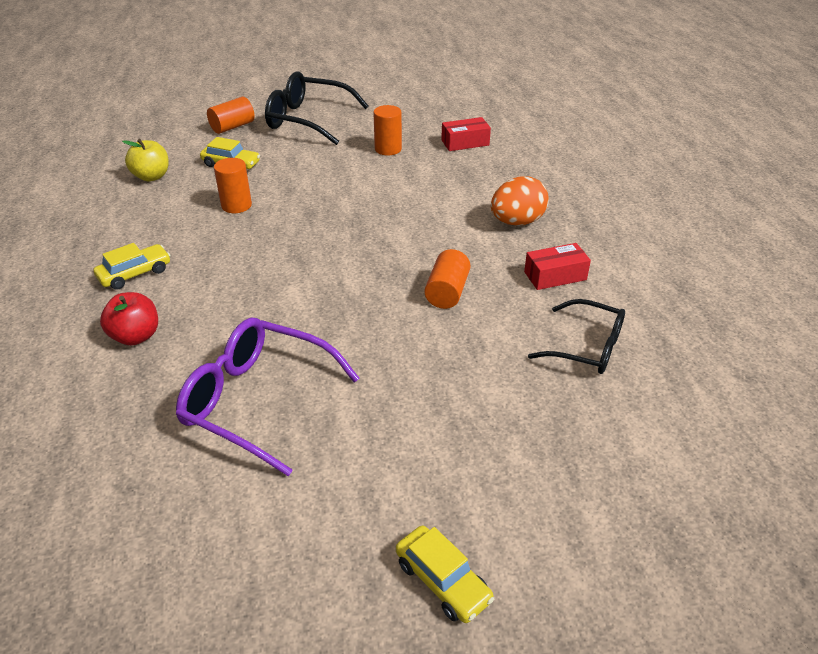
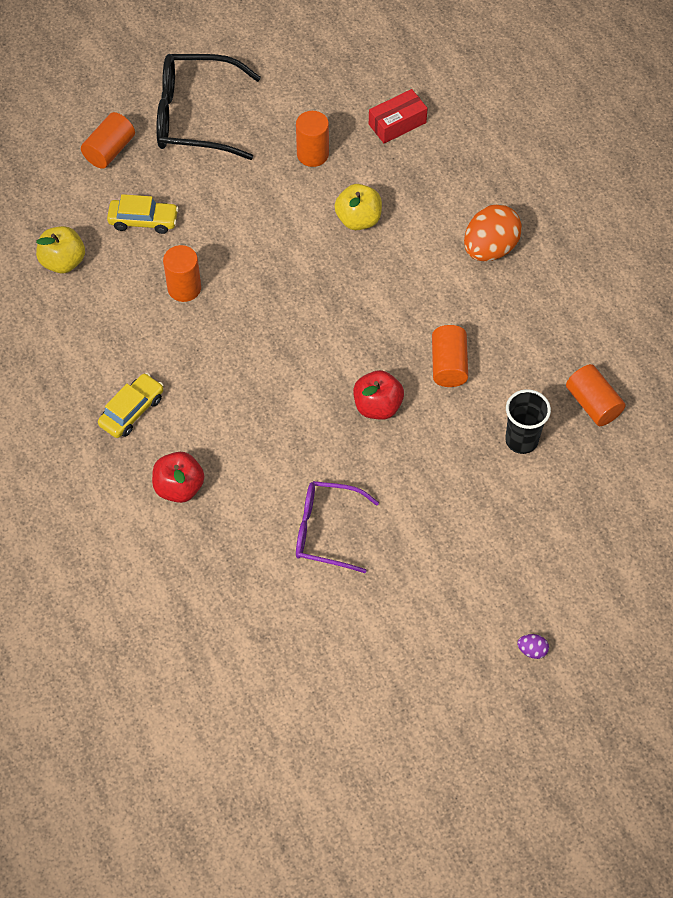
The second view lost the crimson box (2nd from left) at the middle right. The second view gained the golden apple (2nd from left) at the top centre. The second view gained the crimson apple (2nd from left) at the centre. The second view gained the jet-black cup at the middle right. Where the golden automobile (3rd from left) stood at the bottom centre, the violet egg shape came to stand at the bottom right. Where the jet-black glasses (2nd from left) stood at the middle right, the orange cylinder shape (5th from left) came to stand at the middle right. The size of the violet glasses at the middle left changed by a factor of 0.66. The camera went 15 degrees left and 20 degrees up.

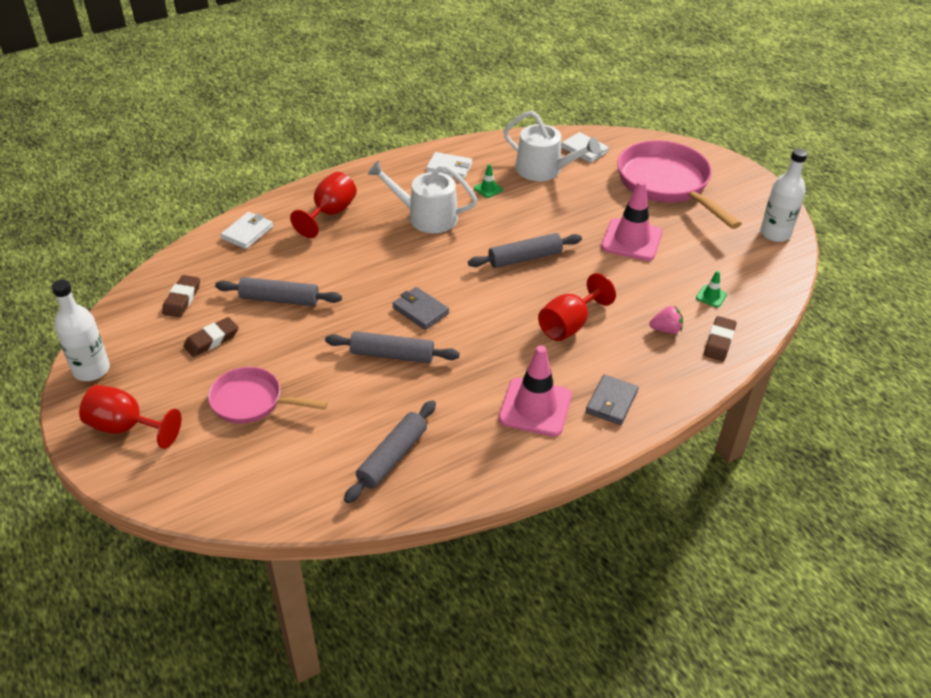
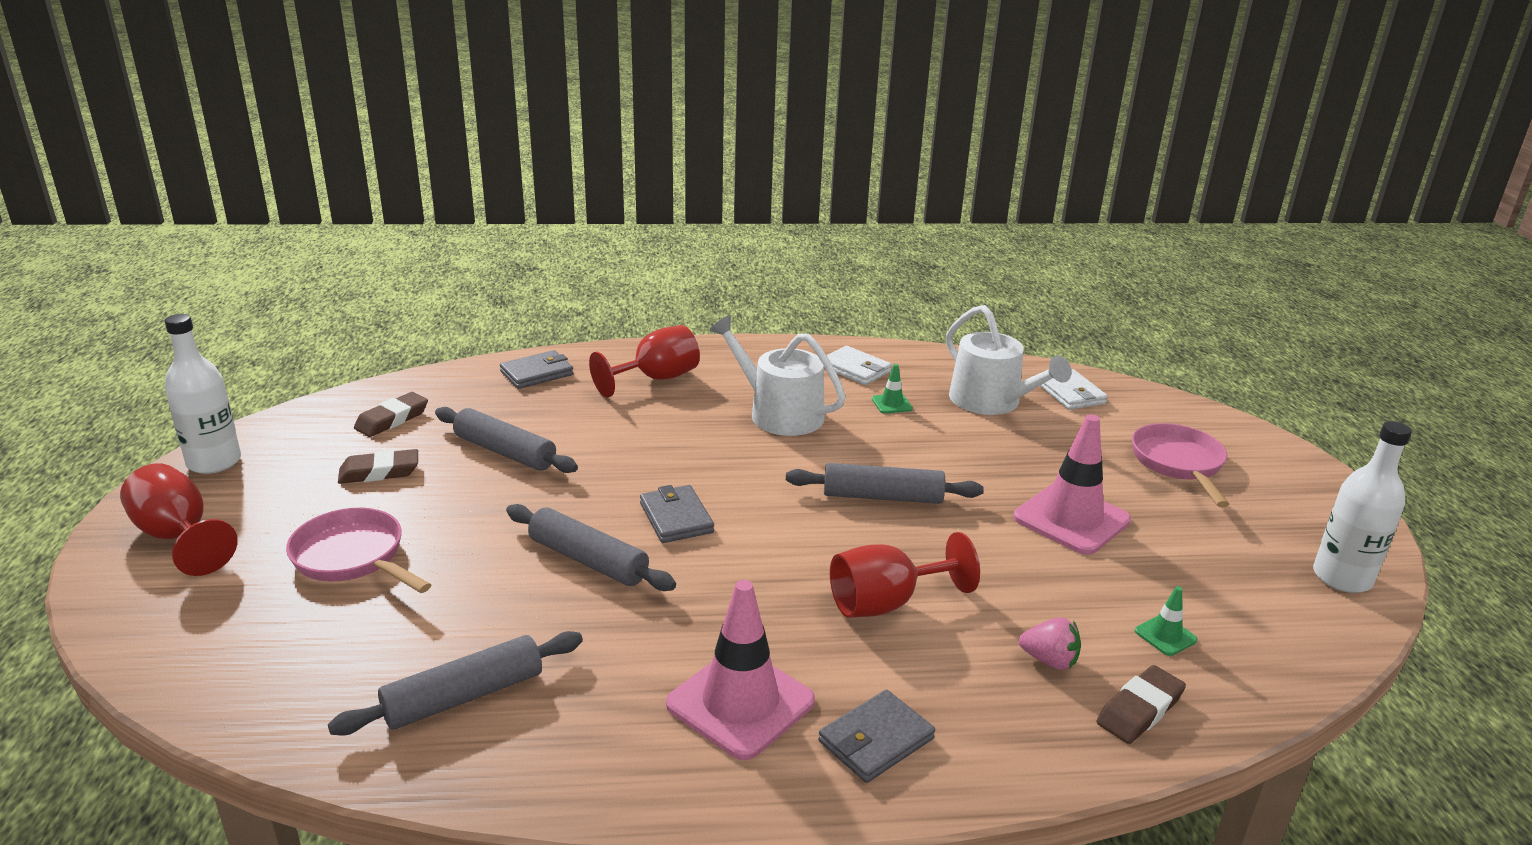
What was the white wallet (1st from left) at the top left turned into the gray wallet (1st from left) at the centre. The size of the pink skillet (2nd from left) at the top right changed by a factor of 0.59. The camera went 25 degrees right and 15 degrees down.

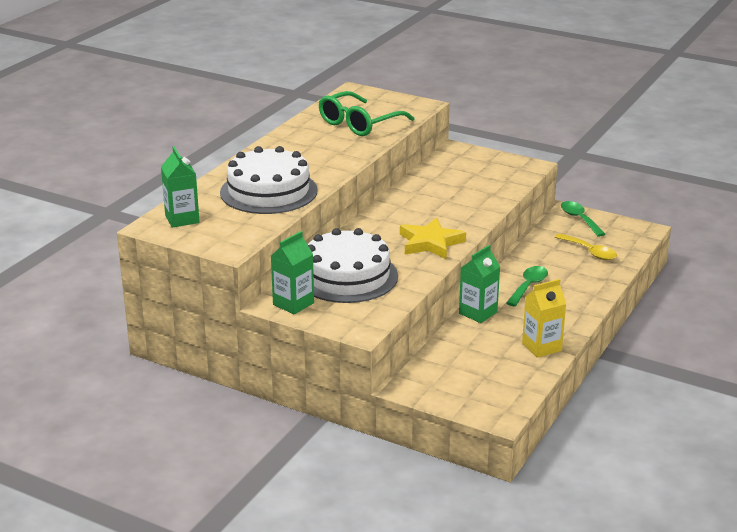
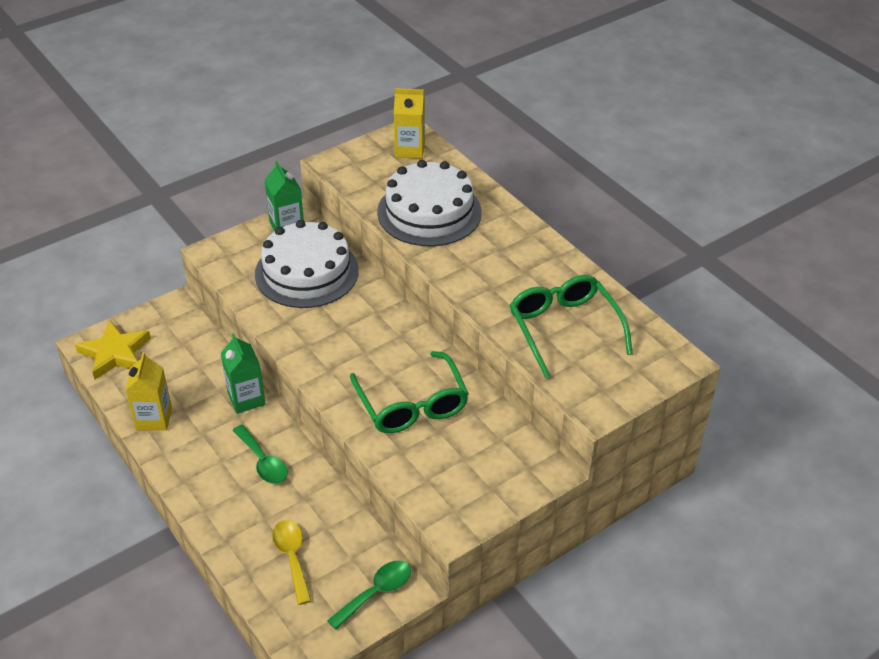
The second view gained the green glasses (1st from left) at the centre. The golden star shape ended up elsewhere, having gone from the centre to the middle left. What was the green carton (1st from left) at the middle left turned into the golden carton (2nd from left) at the top centre. The golden spoon at the middle right ended up facing another way, 90 degrees clockwise from before. The green spoon (2nd from left) at the middle right ended up facing another way, 45 degrees counterclockwise from before. The camera went 115 degrees right and 15 degrees up.

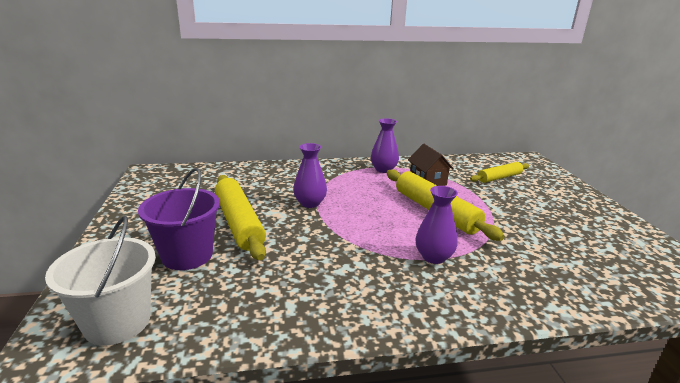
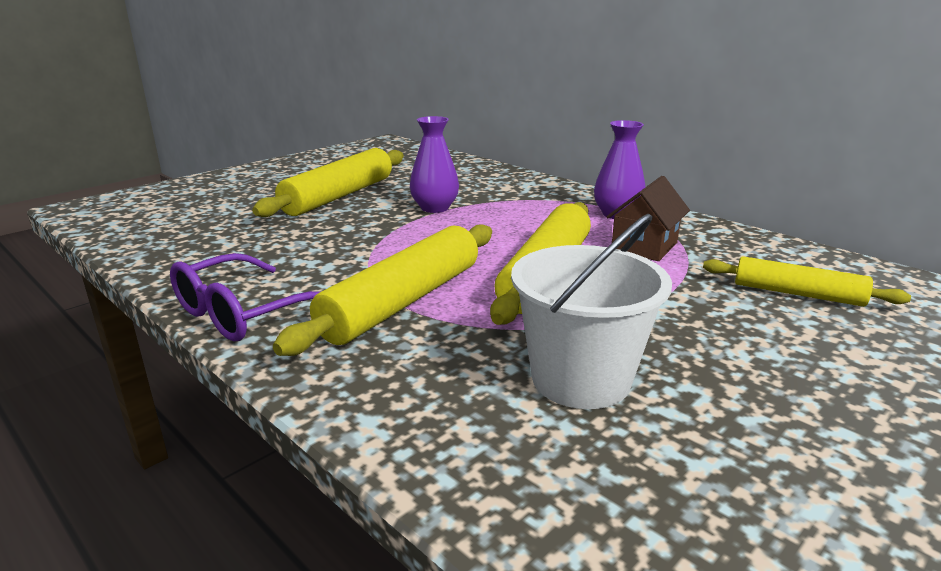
The second view lost the violet pail at the middle left. The second view gained the violet glasses at the middle left. The white pail ended up elsewhere, having gone from the bottom left to the centre. Where the violet flower vase (3rd from left) stood at the centre, the golden dough roller (2nd from left) came to stand at the centre. The camera went 55 degrees right and 0 degrees up.

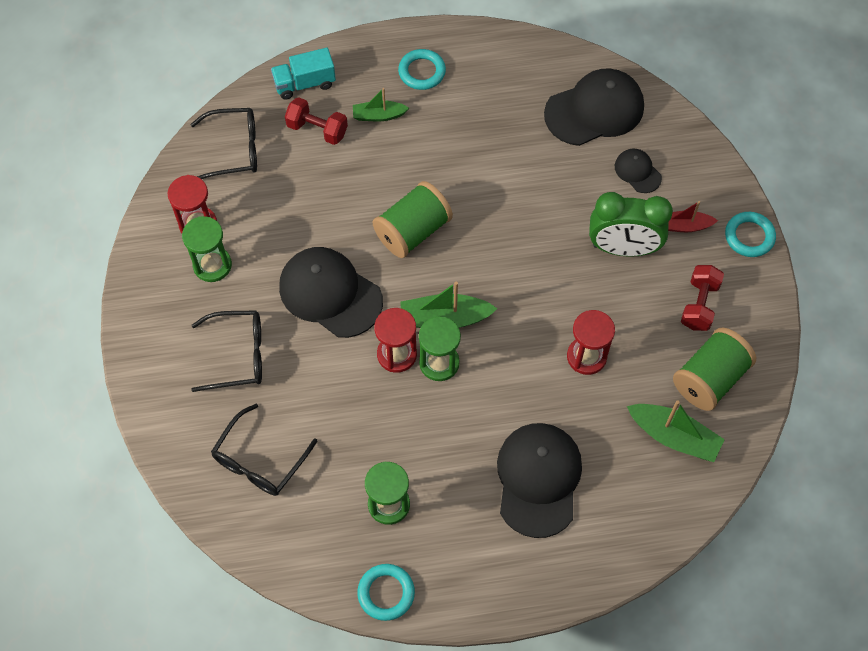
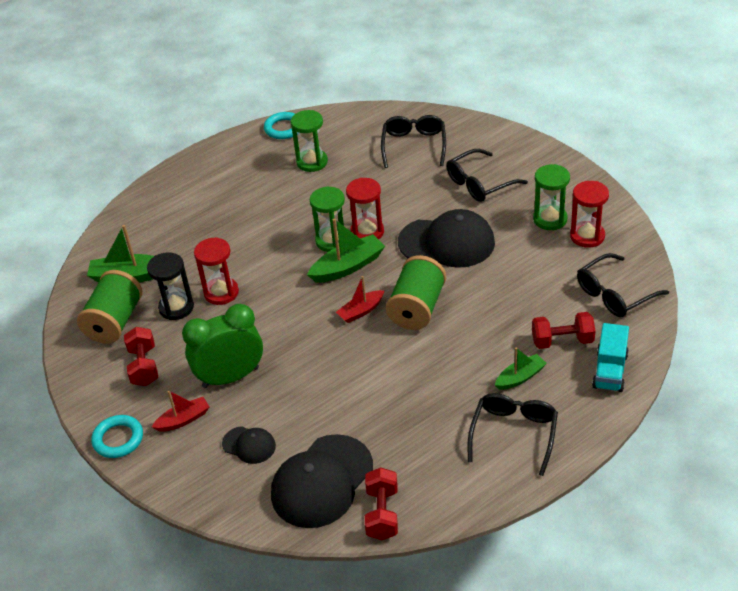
The second view lost the jet-black peaked cap (2nd from left) at the bottom centre. The second view gained the jet-black sand timer at the middle left. The second view gained the crimson toy boat (2nd from left) at the centre. The second view gained the crimson hand weight (2nd from left) at the bottom centre. Where the aqua torus (2nd from left) stood at the top centre, the jet-black glasses (3rd from left) came to stand at the bottom right. The aqua truck at the top centre ended up facing another way, 150 degrees clockwise from before. The camera went 155 degrees right and 20 degrees down.

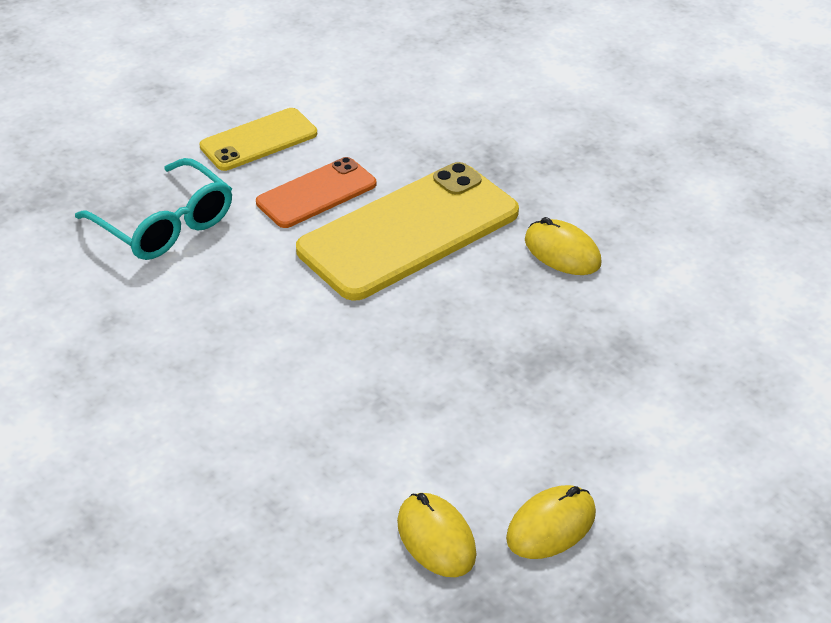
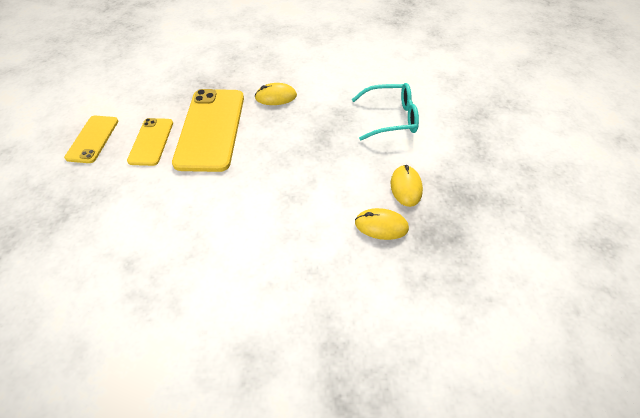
The aqua glasses ended up elsewhere, having gone from the middle left to the top centre. What was the orange mobile phone at the top centre turned into the golden mobile phone (2nd from left) at the middle left. The camera went 50 degrees left and 10 degrees up.

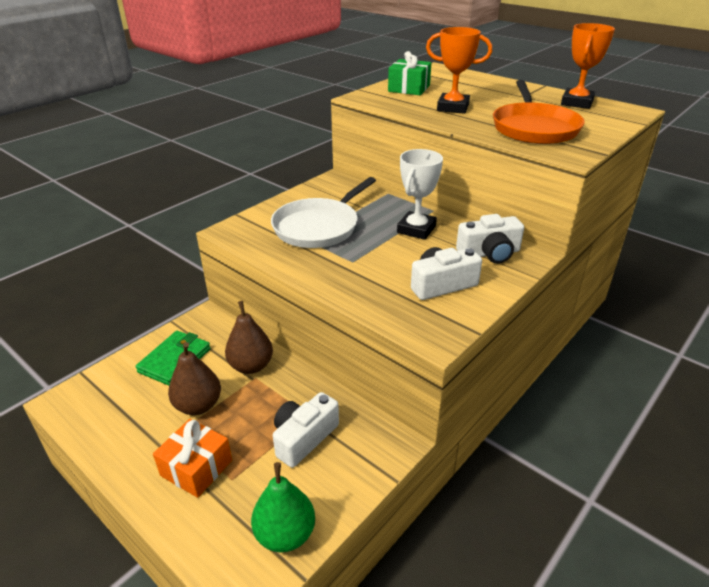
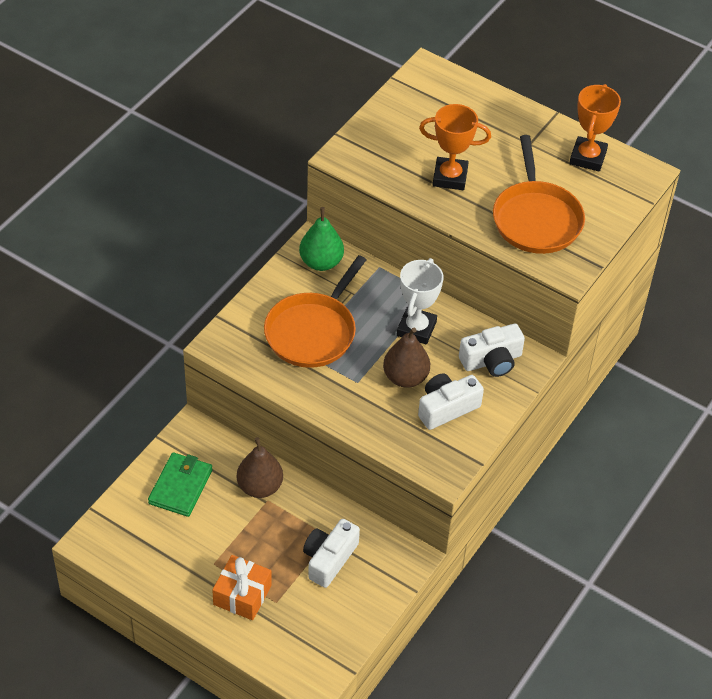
The second view lost the green present at the top centre. The dark brown toy pear (1st from left in the first image) ended up elsewhere, having gone from the middle left to the centre. The green toy pear ended up elsewhere, having gone from the bottom centre to the centre. What was the white skillet at the centre turned into the orange skillet (1st from left) at the centre. The camera went 10 degrees left and 15 degrees up.

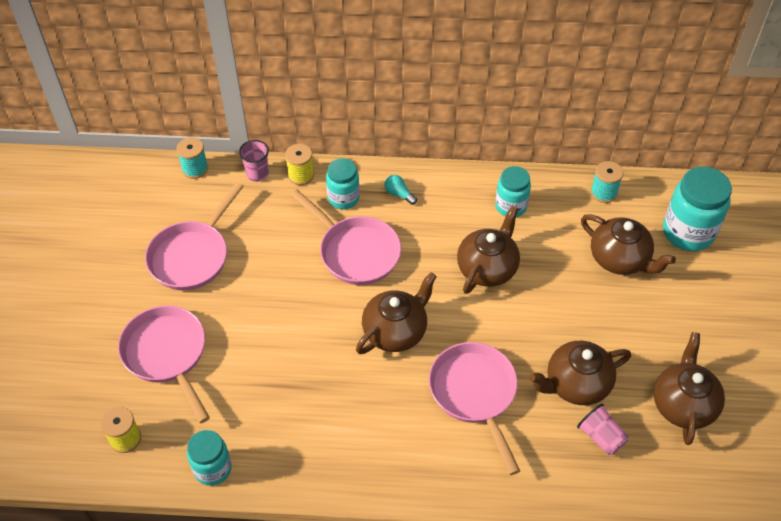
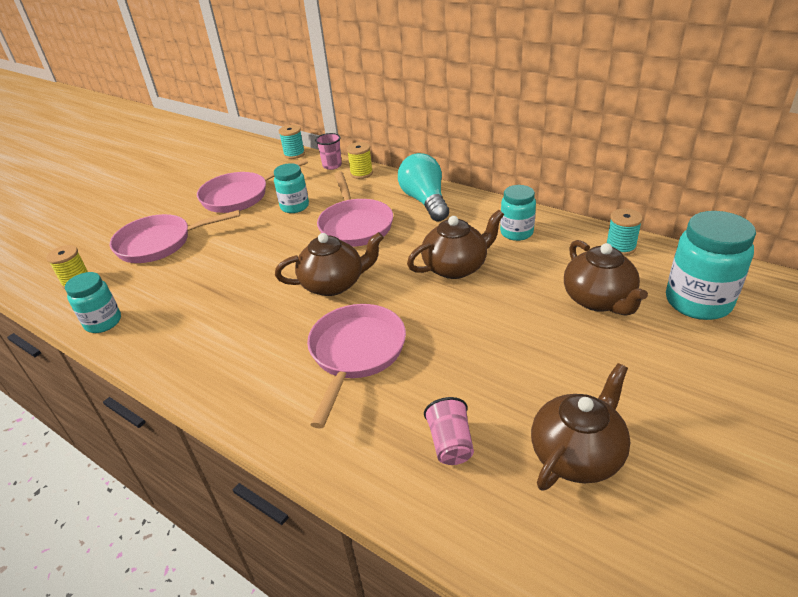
The second view lost the dark brown tea pot (3rd from left) at the bottom right. The aqua jam jar (2nd from left) ended up elsewhere, having gone from the centre to the top centre. The pink skillet (1st from left) at the bottom left ended up facing another way, 105 degrees counterclockwise from before. The size of the aqua lightbulb at the centre changed by a factor of 2.34. The camera went 35 degrees right and 15 degrees down.

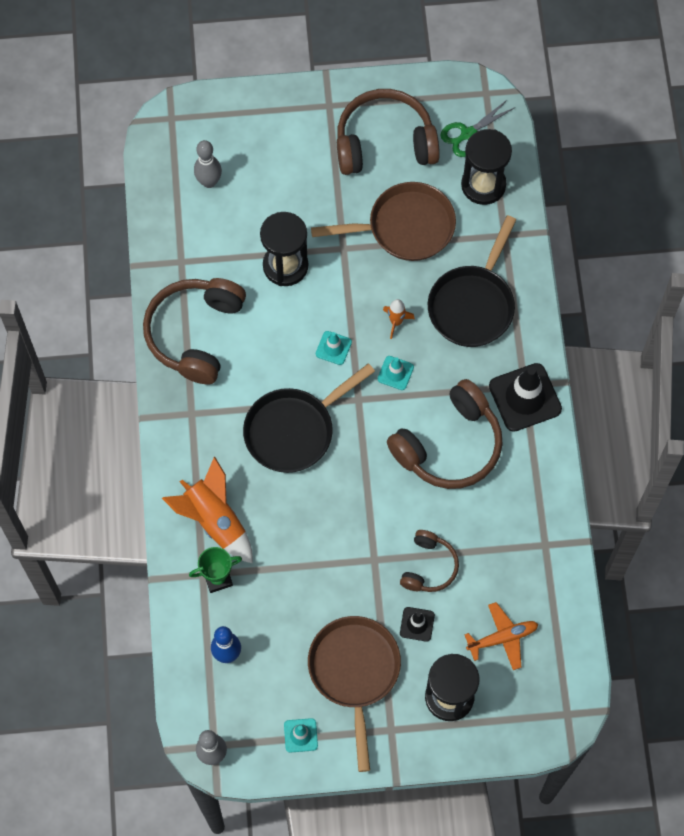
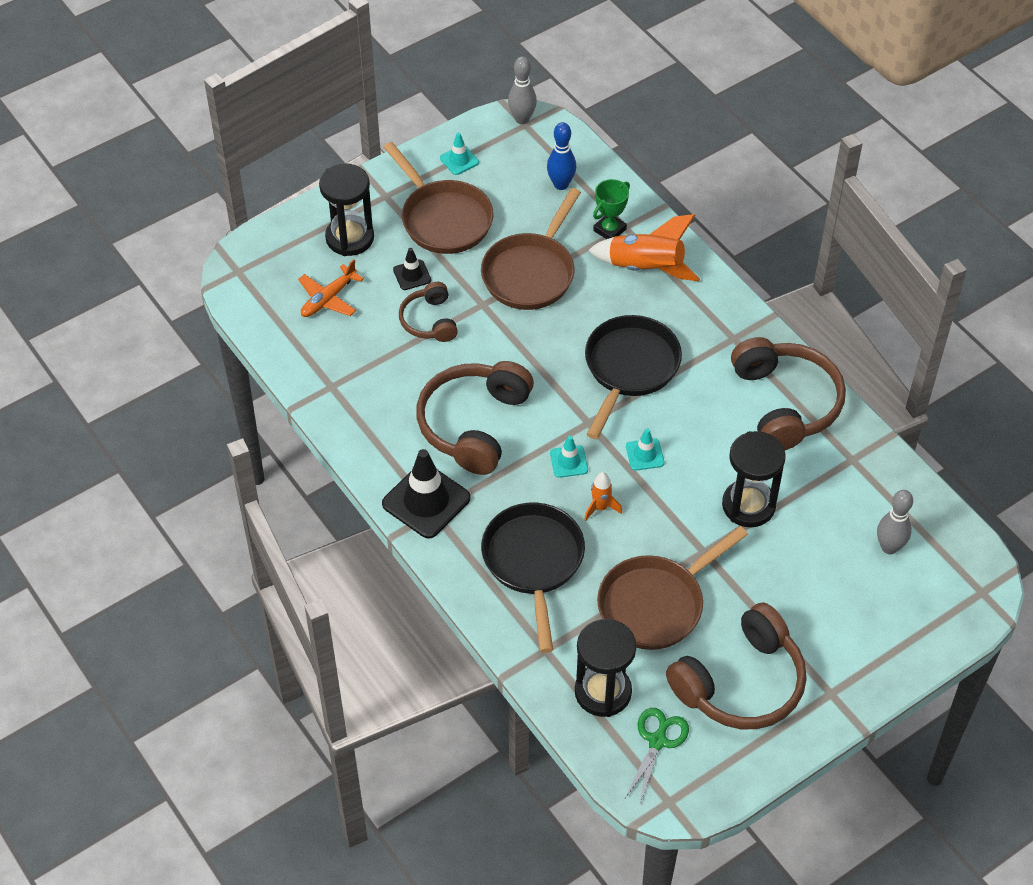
The second view gained the dark brown skillet (2nd from left) at the top centre. The camera went 150 degrees right and 15 degrees down.

